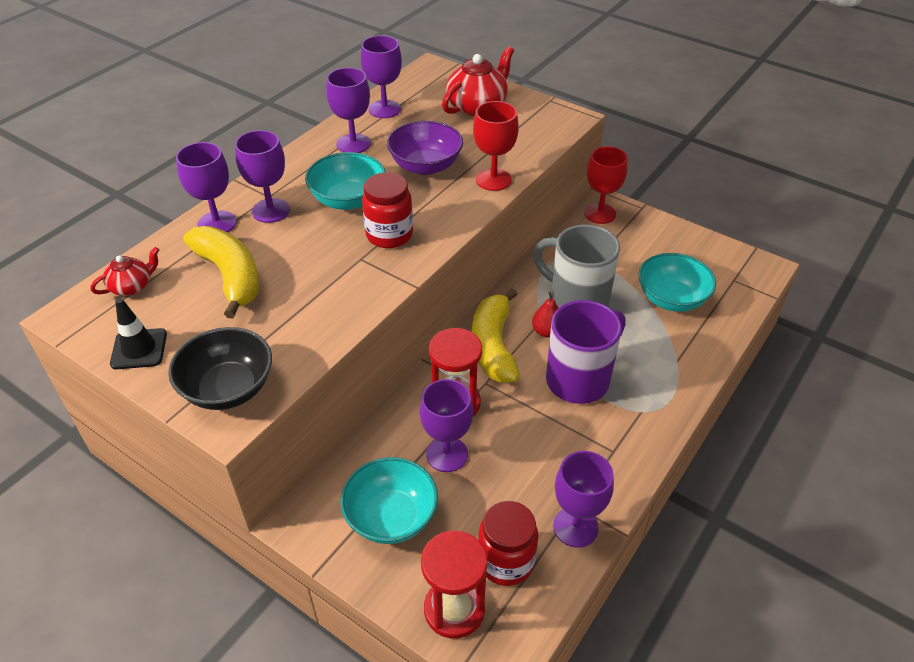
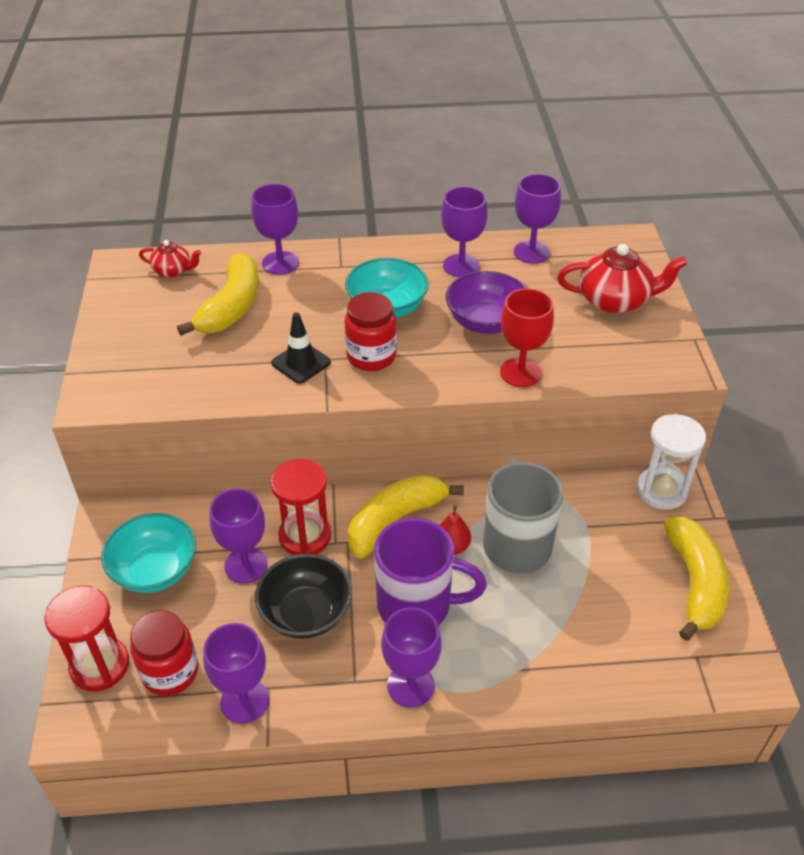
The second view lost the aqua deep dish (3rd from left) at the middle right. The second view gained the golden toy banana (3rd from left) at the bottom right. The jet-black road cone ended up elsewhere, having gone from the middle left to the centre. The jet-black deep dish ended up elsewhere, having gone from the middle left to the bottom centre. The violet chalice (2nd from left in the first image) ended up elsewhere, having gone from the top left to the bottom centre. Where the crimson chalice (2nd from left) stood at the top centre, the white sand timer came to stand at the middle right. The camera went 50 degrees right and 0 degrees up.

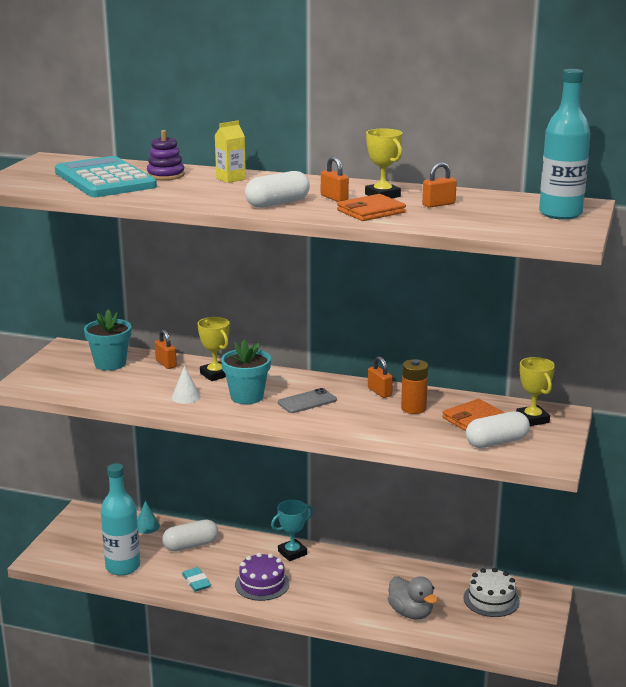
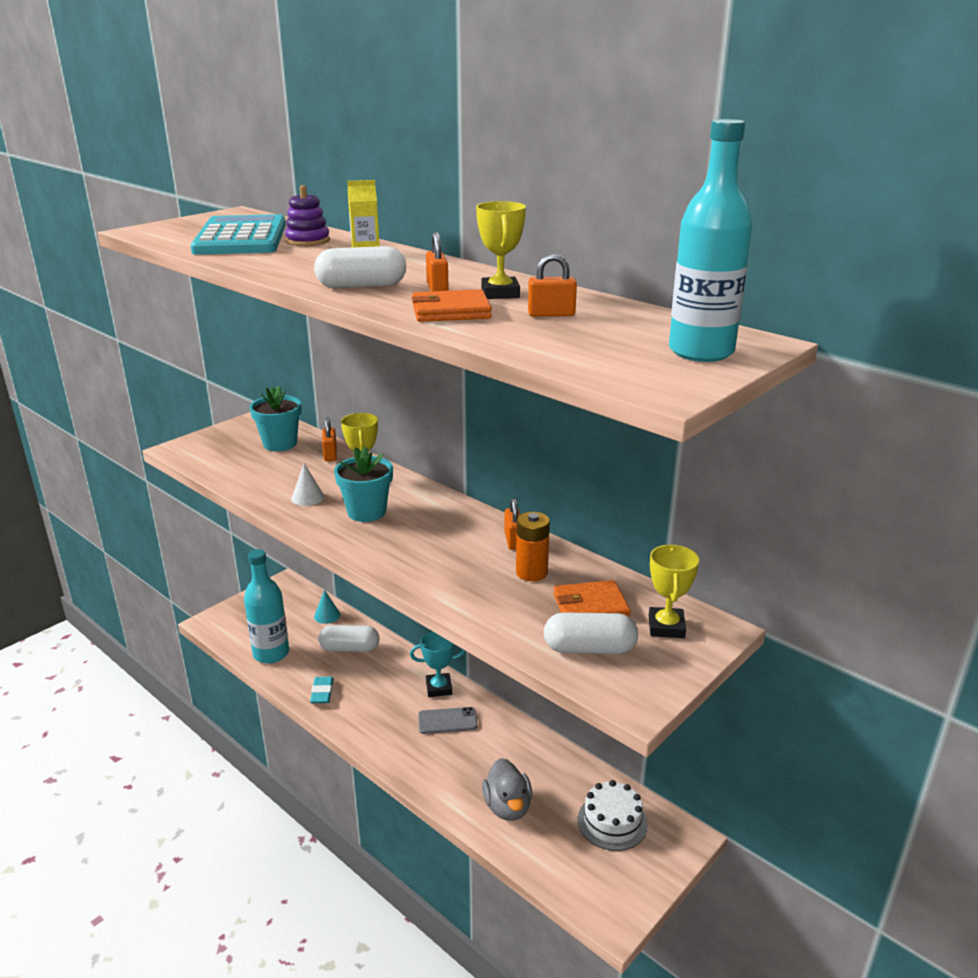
The second view lost the violet layer cake at the bottom centre. The gray mobile phone ended up elsewhere, having gone from the centre to the bottom centre. The camera went 25 degrees right and 5 degrees up.

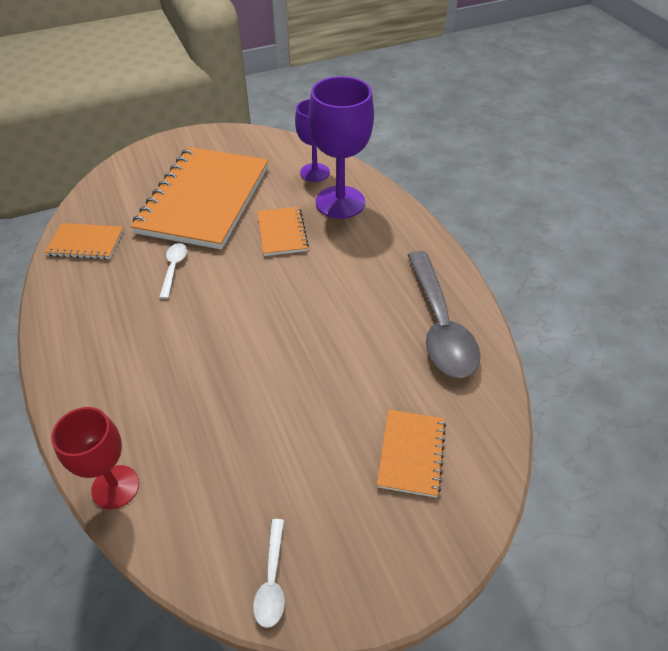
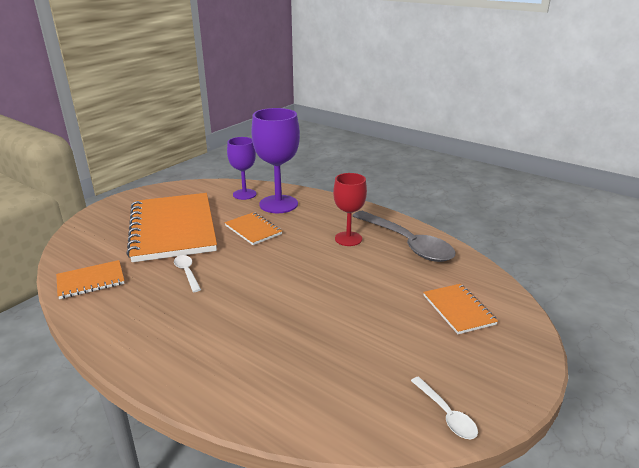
The crimson chalice ended up elsewhere, having gone from the bottom left to the centre. The camera went 30 degrees left and 20 degrees down.

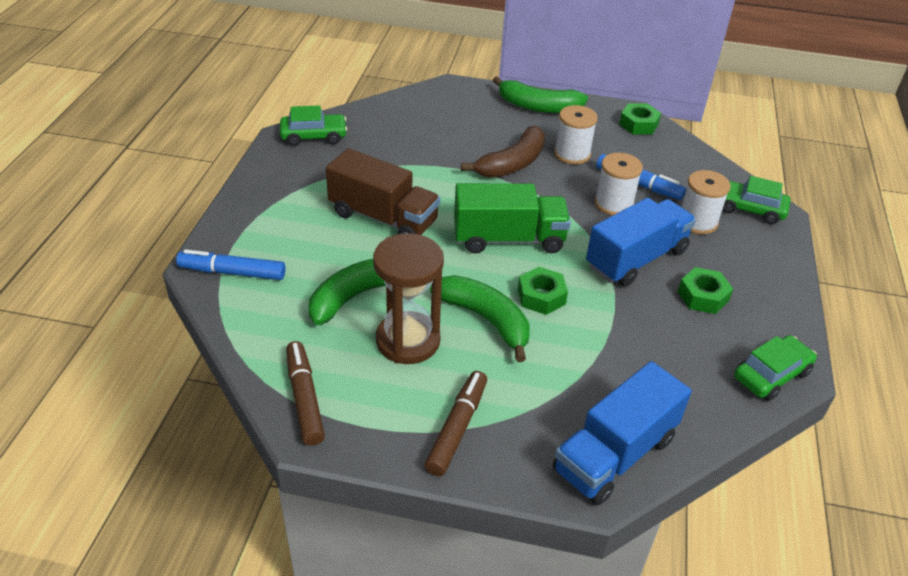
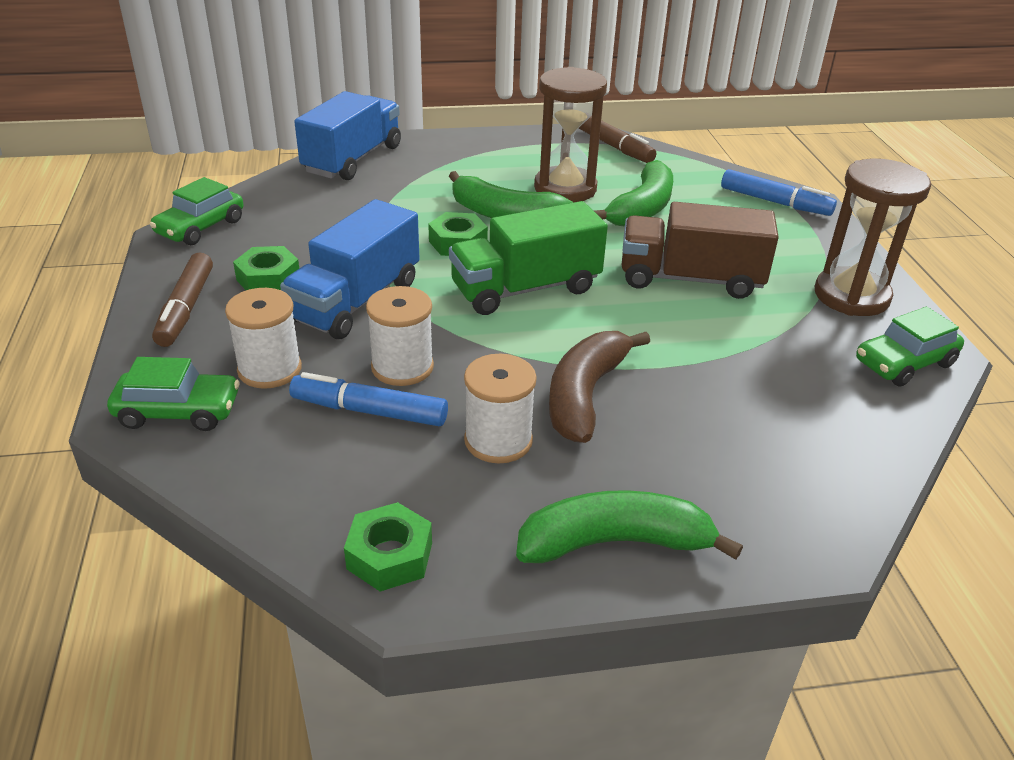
The second view gained the dark brown sand timer (2nd from left) at the top right. The dark brown marker (2nd from left in the first image) ended up elsewhere, having gone from the bottom centre to the middle left. The blue marker (1st from left in the first image) at the middle left ended up facing another way, 45 degrees clockwise from before. The camera went 160 degrees right and 5 degrees down.

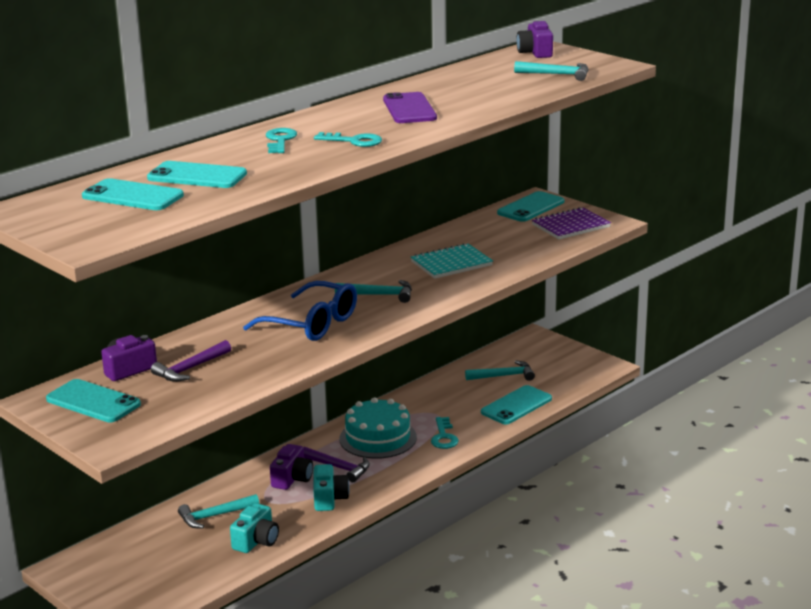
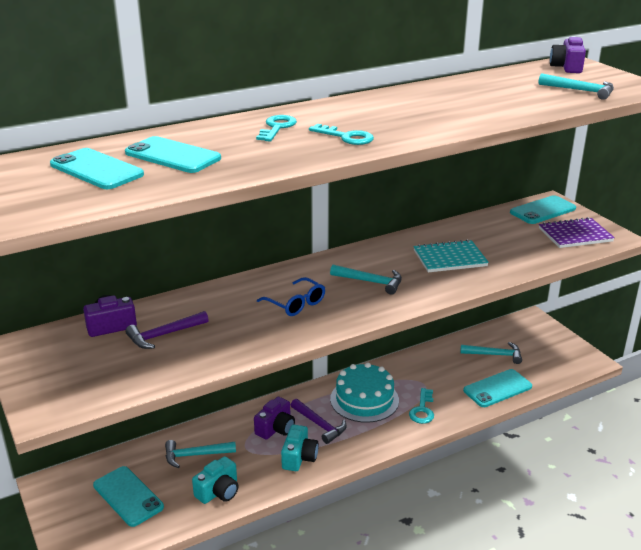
The second view lost the violet mobile phone at the top centre. The aqua mobile phone (1st from left in the first image) ended up elsewhere, having gone from the middle left to the bottom left. The size of the blue glasses at the centre changed by a factor of 0.62. The camera went 15 degrees right and 5 degrees up.

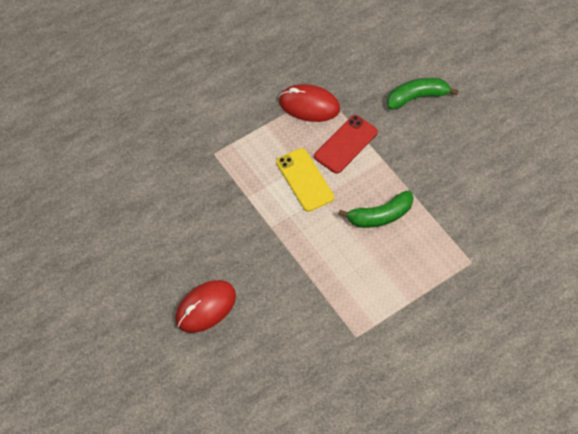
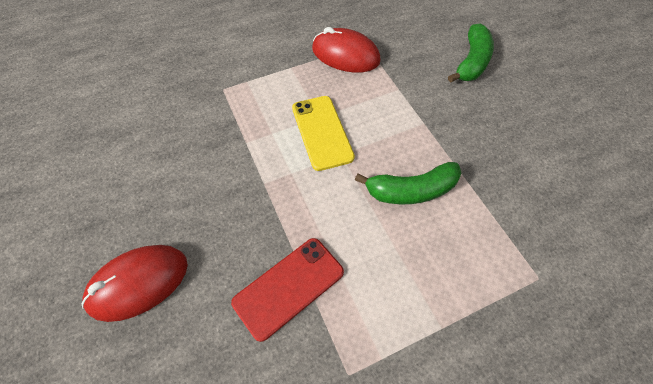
The crimson mobile phone ended up elsewhere, having gone from the top centre to the bottom centre. The green toy banana (2nd from left) at the top right ended up facing another way, 120 degrees clockwise from before. The camera went 10 degrees right and 0 degrees up.

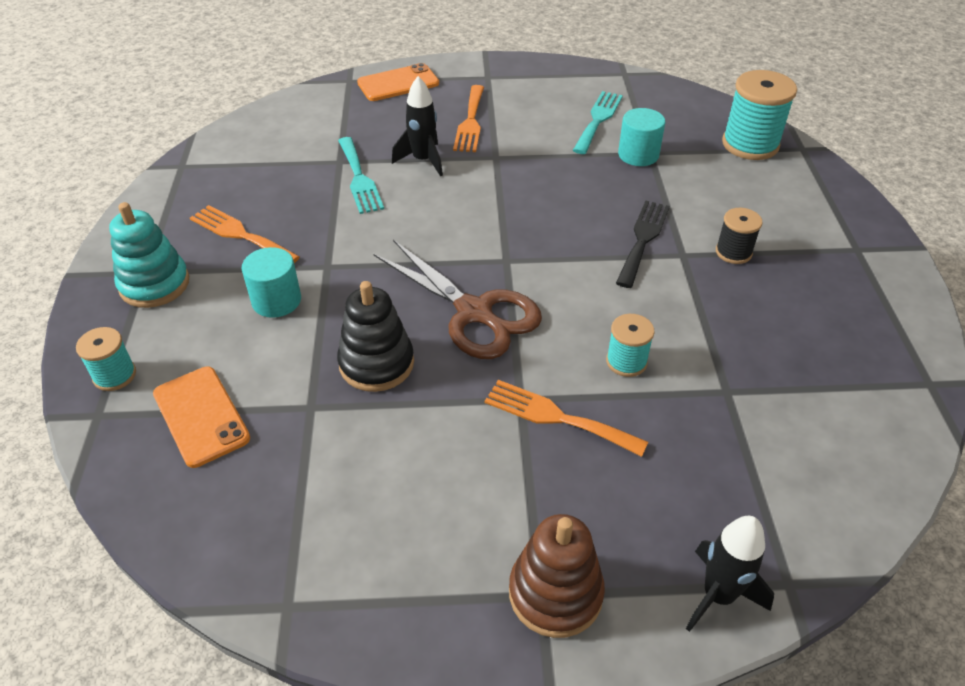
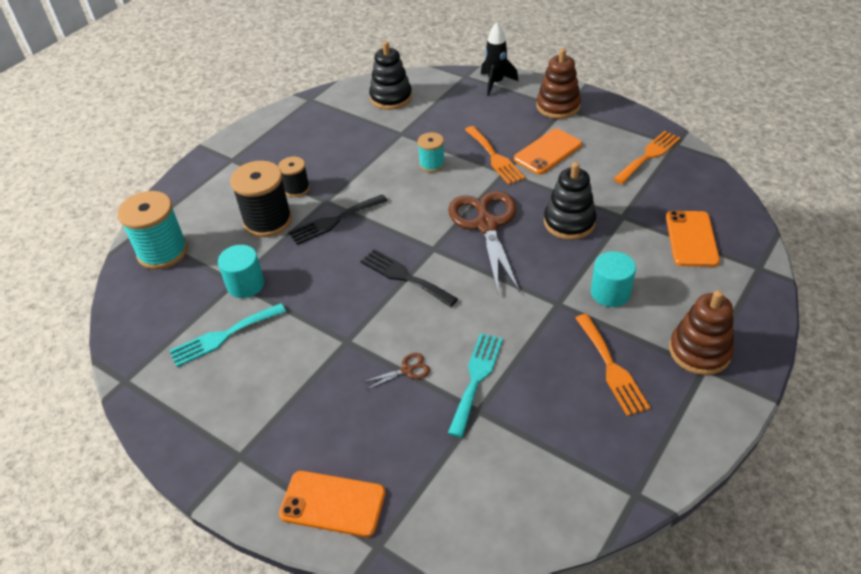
The second view lost the aqua reel of thread (1st from left) at the middle left. The second view gained the jet-black reel of thread (1st from left) at the middle left. The second view gained the jet-black table fork (2nd from left) at the centre. The second view gained the jet-black stacking toy (1st from left) at the top centre. The second view gained the orange mobile phone (2nd from left) at the top centre. The orange table fork (2nd from left in the first image) ended up elsewhere, having gone from the top centre to the top right. Where the jet-black rocket (1st from left) stood at the top centre, the dark brown pair of scissors (1st from left) came to stand at the centre. What was the aqua stacking toy at the middle left turned into the dark brown stacking toy (2nd from left) at the middle right. The camera went 140 degrees left and 0 degrees up.

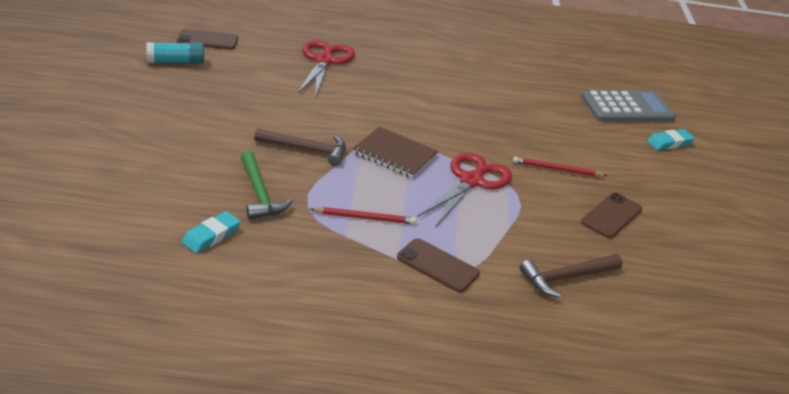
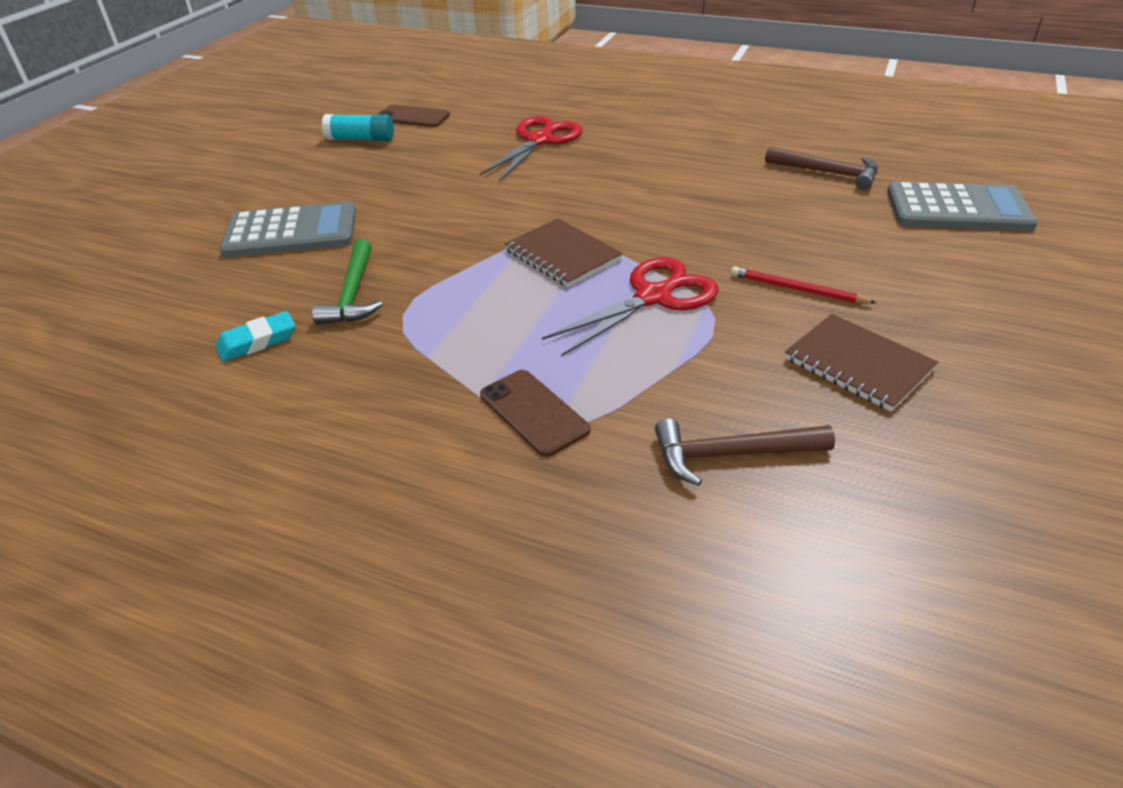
The second view lost the crimson lead pencil (1st from left) at the centre. The second view lost the aqua pencil eraser (2nd from left) at the middle right. The second view gained the gray calculator (1st from left) at the top left. The dark brown claw hammer (1st from left in the first image) ended up elsewhere, having gone from the centre to the top right. Where the dark brown mobile phone (3rd from left) stood at the middle right, the dark brown notebook (2nd from left) came to stand at the middle right. The camera went 25 degrees right and 5 degrees up.

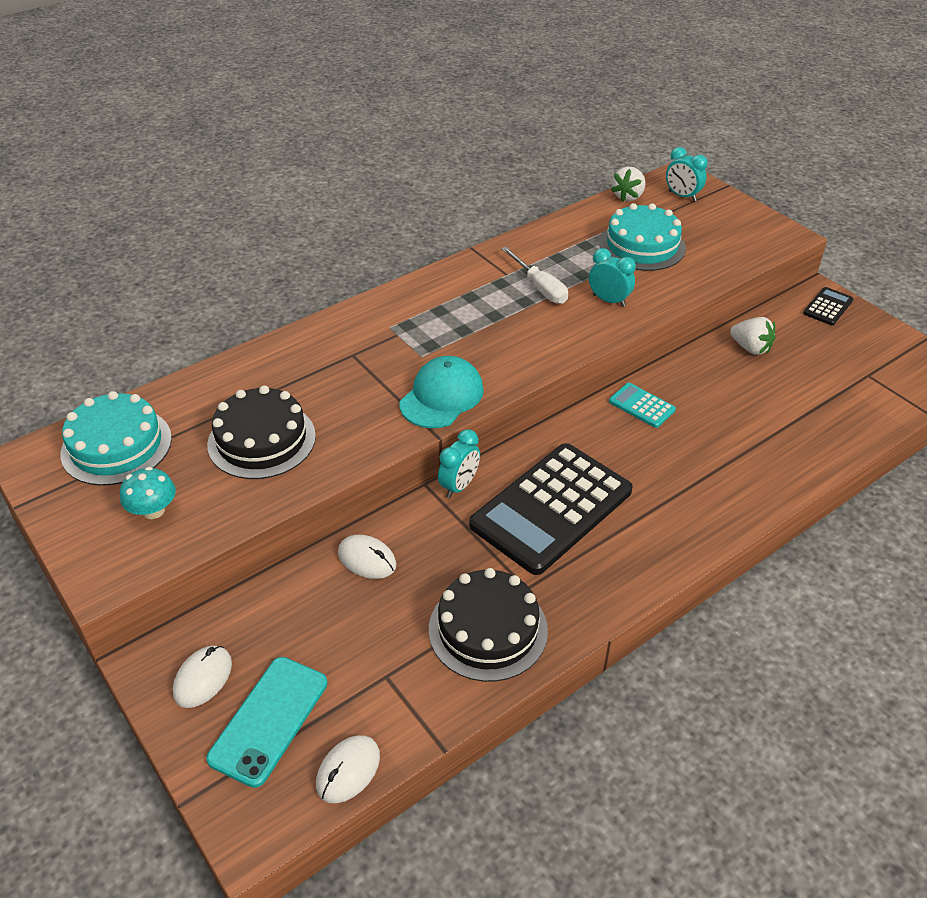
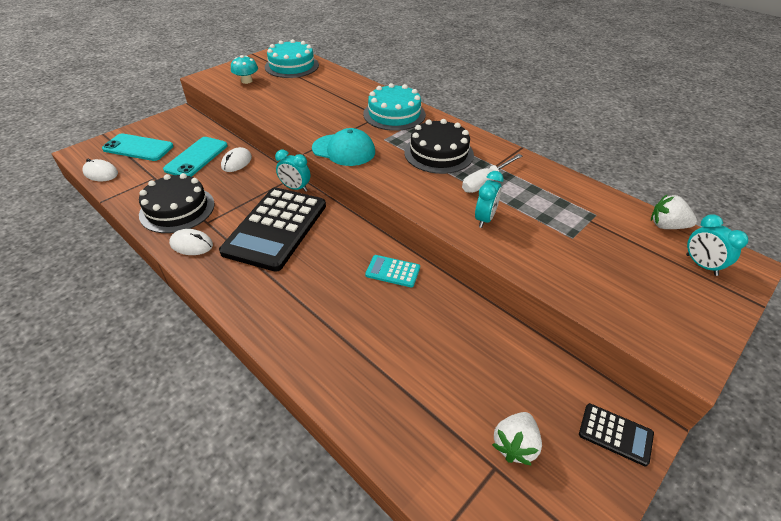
The second view gained the aqua mobile phone (2nd from left) at the top left. The white computer mouse (1st from left in the first image) ended up elsewhere, having gone from the bottom left to the middle left. The jet-black layer cake (1st from left in the first image) ended up elsewhere, having gone from the middle left to the top centre. The aqua layer cake (2nd from left) ended up elsewhere, having gone from the top right to the top centre. The white strawberry (2nd from left in the first image) ended up elsewhere, having gone from the middle right to the bottom centre. The jet-black calculator (1st from left) at the centre ended up facing another way, 105 degrees counterclockwise from before. The aqua calculator at the middle right ended up facing another way, 105 degrees counterclockwise from before. The aqua bedside clock (3rd from left) at the top right ended up facing another way, 60 degrees counterclockwise from before. The camera went 80 degrees right and 0 degrees up.

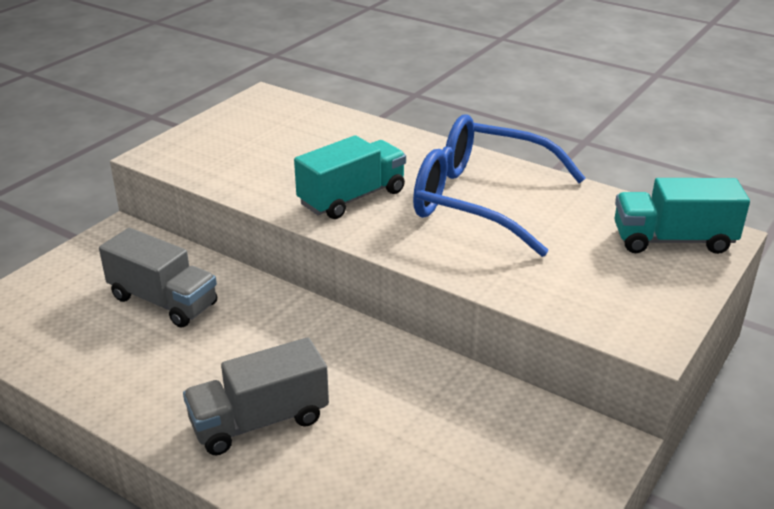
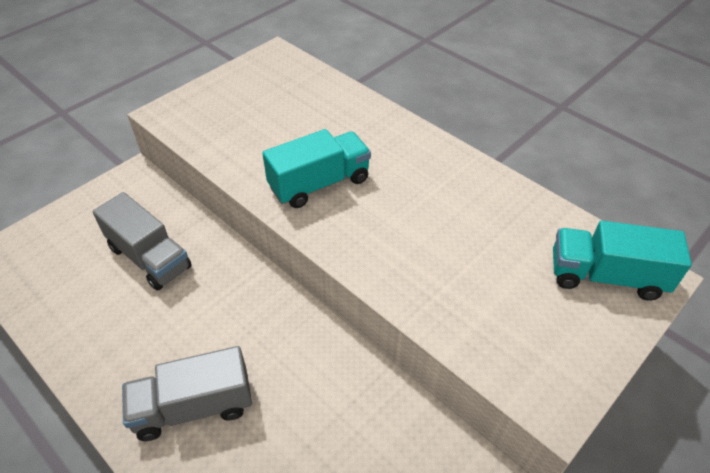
The second view lost the blue glasses at the centre. The camera went 10 degrees right and 15 degrees up.

